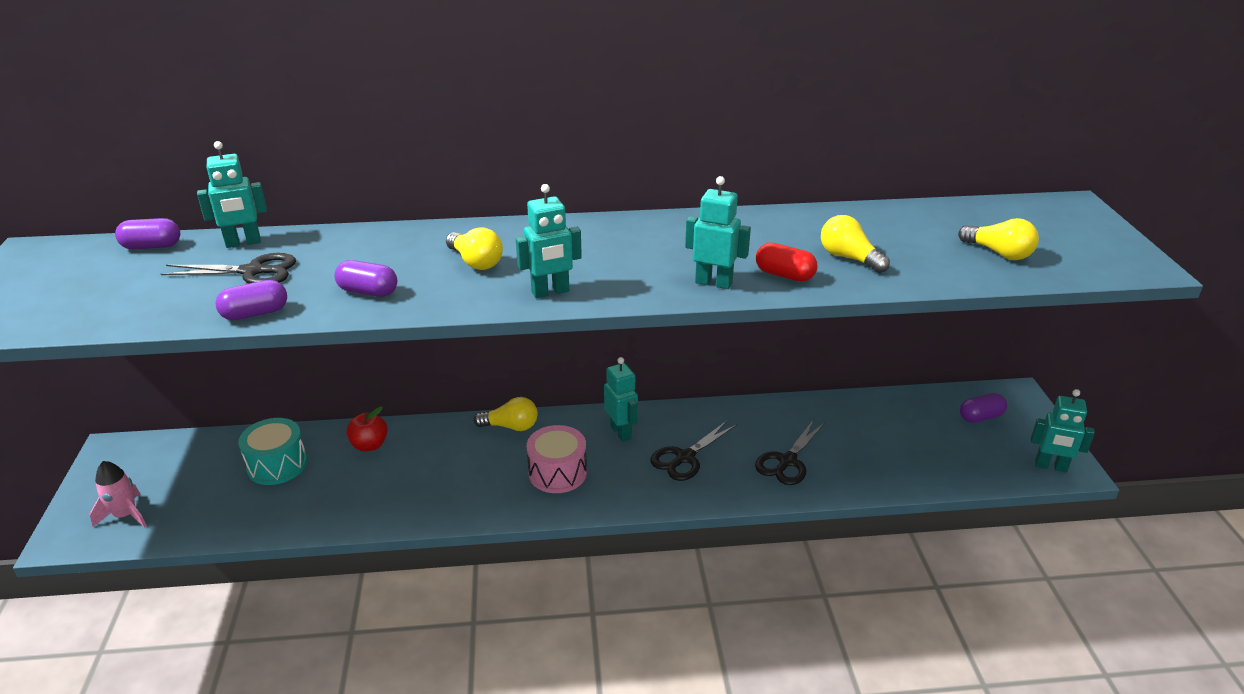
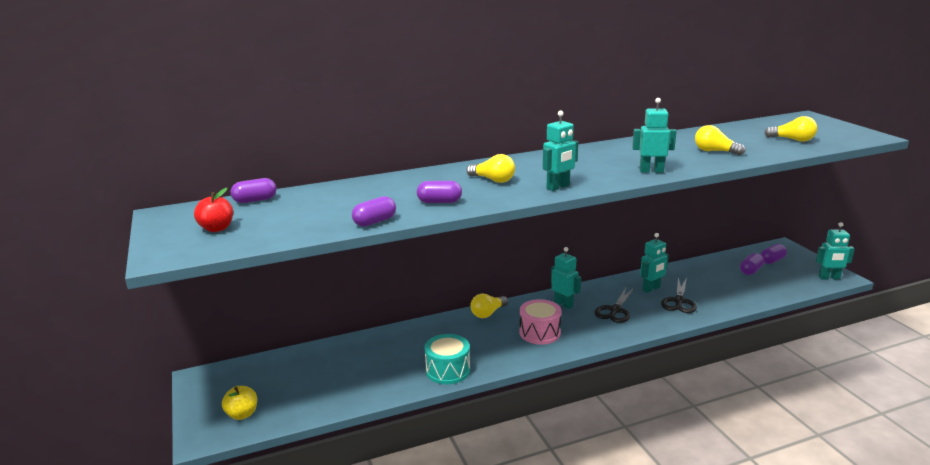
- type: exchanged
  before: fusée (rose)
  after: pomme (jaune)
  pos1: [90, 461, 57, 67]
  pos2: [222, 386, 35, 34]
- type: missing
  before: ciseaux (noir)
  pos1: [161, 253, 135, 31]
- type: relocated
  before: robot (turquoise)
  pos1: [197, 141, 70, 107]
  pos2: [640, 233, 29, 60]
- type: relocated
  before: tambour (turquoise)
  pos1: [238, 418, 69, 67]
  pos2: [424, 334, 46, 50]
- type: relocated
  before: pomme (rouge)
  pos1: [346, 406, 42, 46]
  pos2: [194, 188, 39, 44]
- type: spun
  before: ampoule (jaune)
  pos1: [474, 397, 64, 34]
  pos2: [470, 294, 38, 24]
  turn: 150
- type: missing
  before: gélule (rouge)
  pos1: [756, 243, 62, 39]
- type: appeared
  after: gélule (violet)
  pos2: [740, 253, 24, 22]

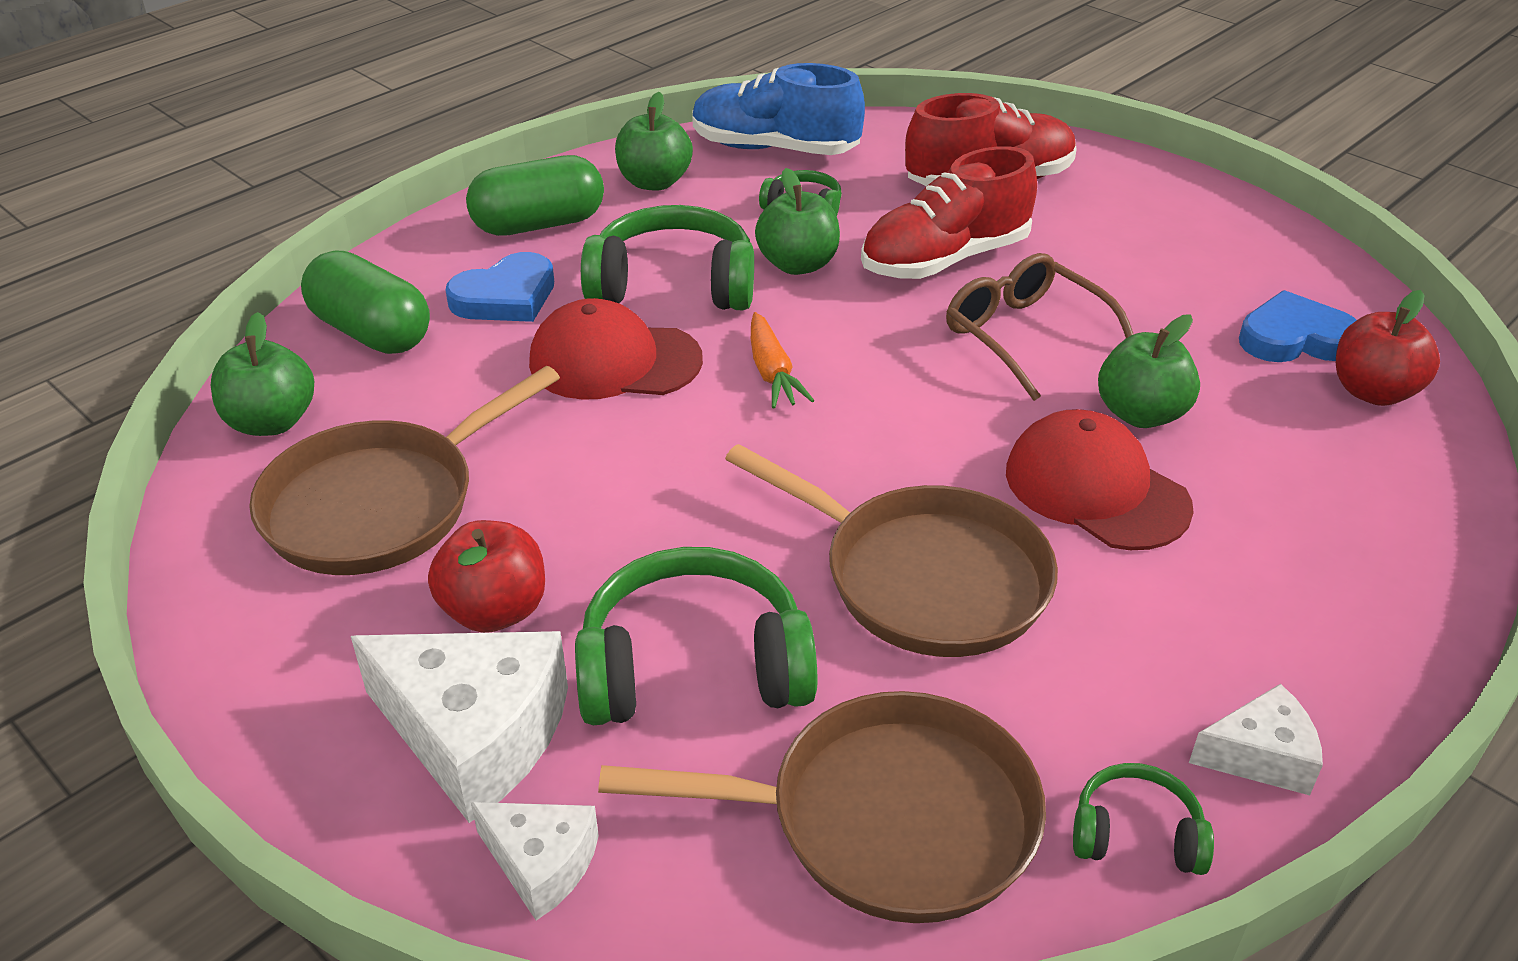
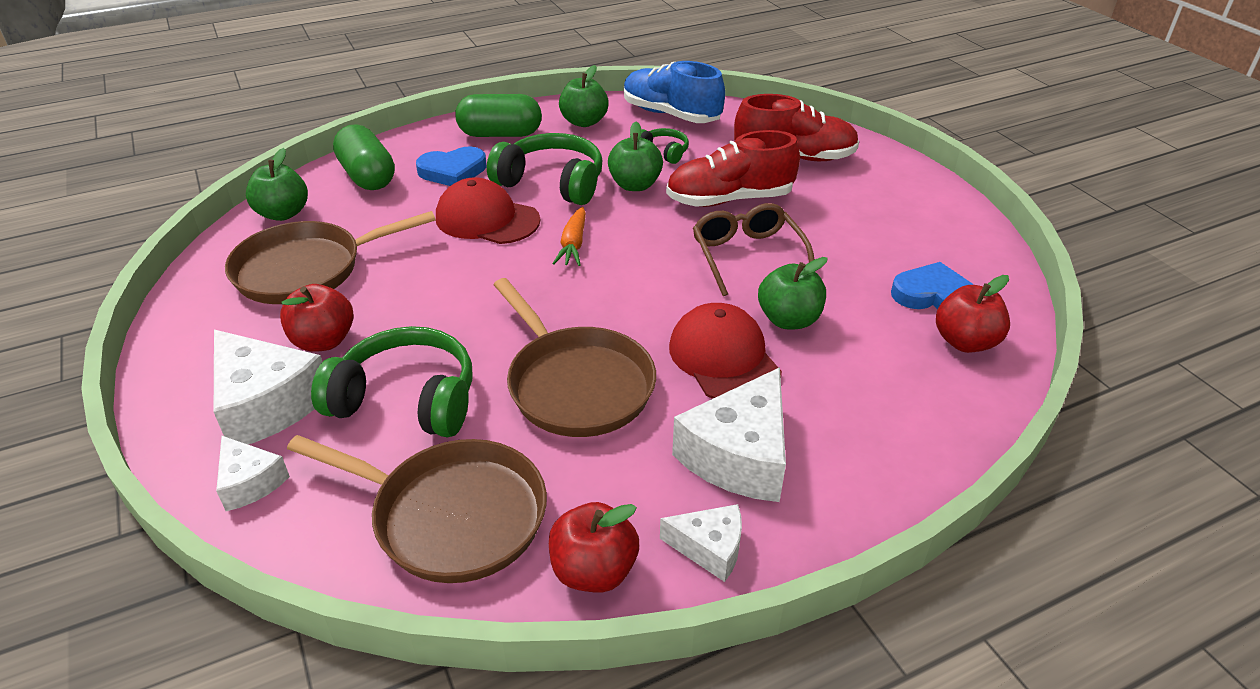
- type: exchanged
  before: casque audio (vert)
  after: pomme (rouge)
  pos1: [1073, 763, 141, 112]
  pos2: [549, 502, 90, 91]
- type: appeared
  after: fromage (blanc)
  pos2: [672, 367, 114, 135]

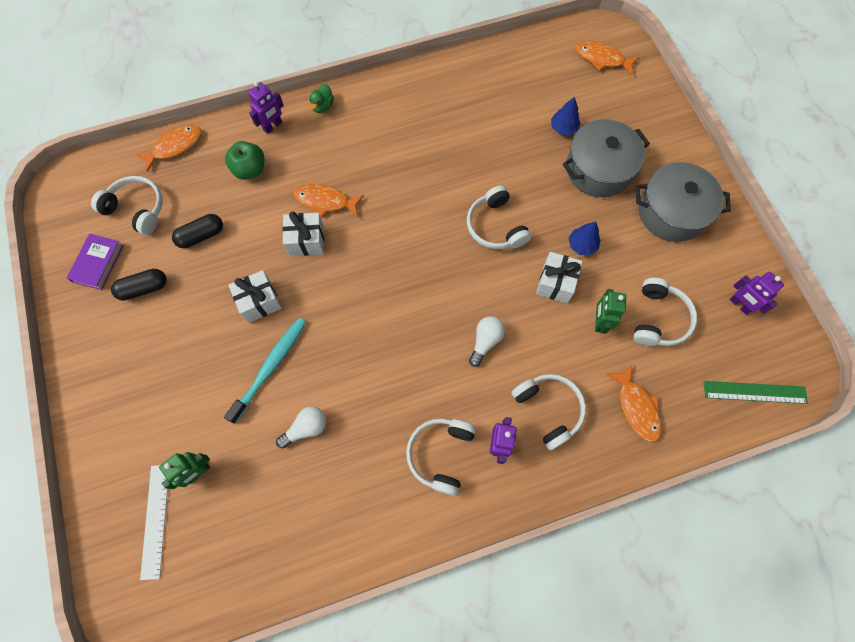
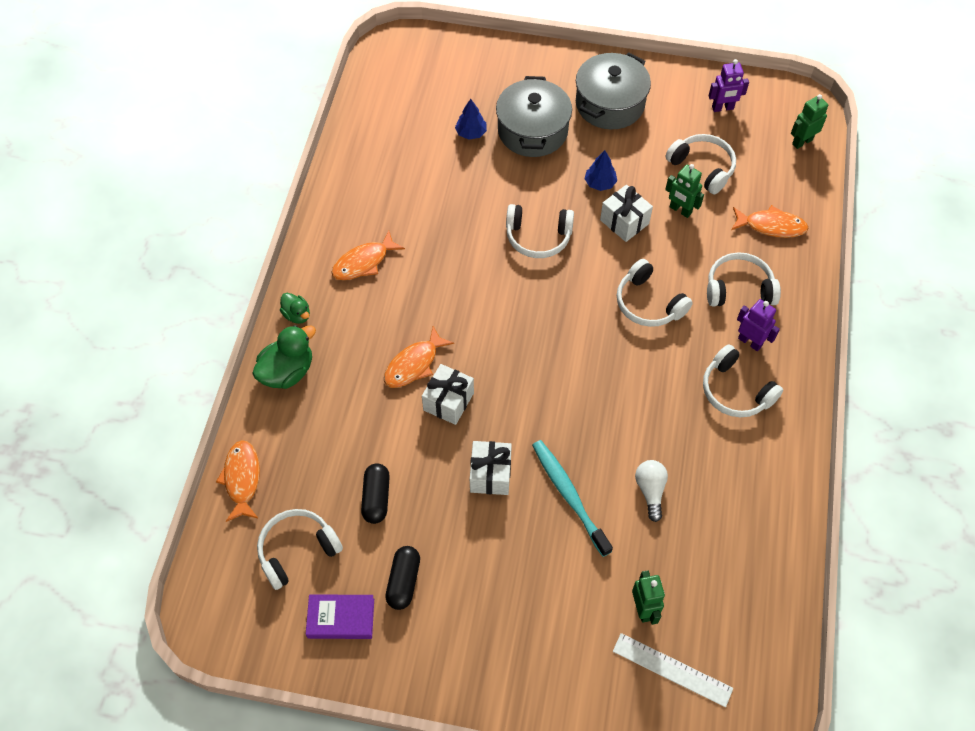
- type: spun
  before: livre (violet)
  pos1: [67, 234, 57, 56]
  pos2: [306, 594, 68, 45]
  turn: -45
- type: missing
  before: pomme (vert)
  pos1: [225, 141, 39, 39]
- type: exchanged
  before: robot (violet)
  after: canard (vert)
  pos1: [248, 82, 36, 52]
  pos2: [252, 325, 64, 64]
- type: exchanged
  before: ampoule (blanc)
  after: casque audio (blanc)
  pos1: [469, 316, 36, 51]
  pos2: [617, 259, 76, 68]
- type: relocated
  before: poisson (orange)
  pos1: [575, 41, 64, 34]
  pos2: [331, 231, 74, 49]
- type: exchanged
  before: règle (vert)
  after: robot (vert)
  pos1: [704, 381, 104, 23]
  pos2: [791, 94, 37, 55]

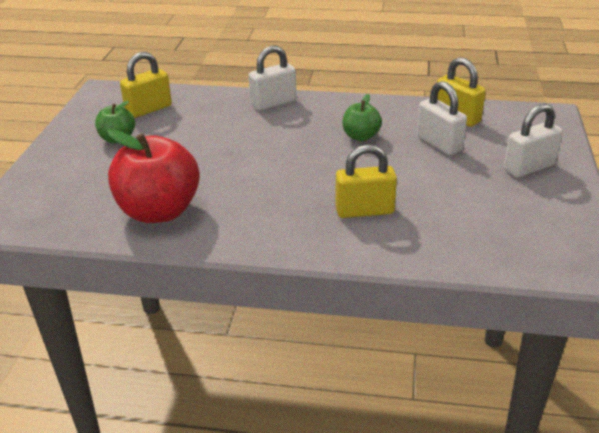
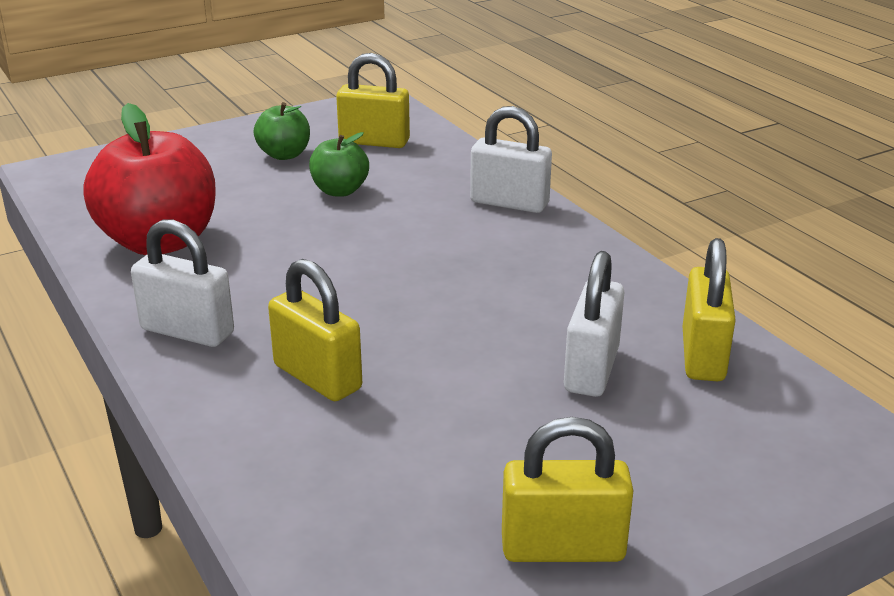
- type: relocated
  before: pomme (vert)
  pos1: [343, 94, 39, 47]
  pos2: [309, 132, 60, 65]
- type: relocated
  before: cadenas (blanc)
  pos1: [504, 103, 59, 75]
  pos2: [131, 220, 103, 127]
- type: appeared
  after: cadenas (jaune)
  pos2: [502, 417, 131, 145]

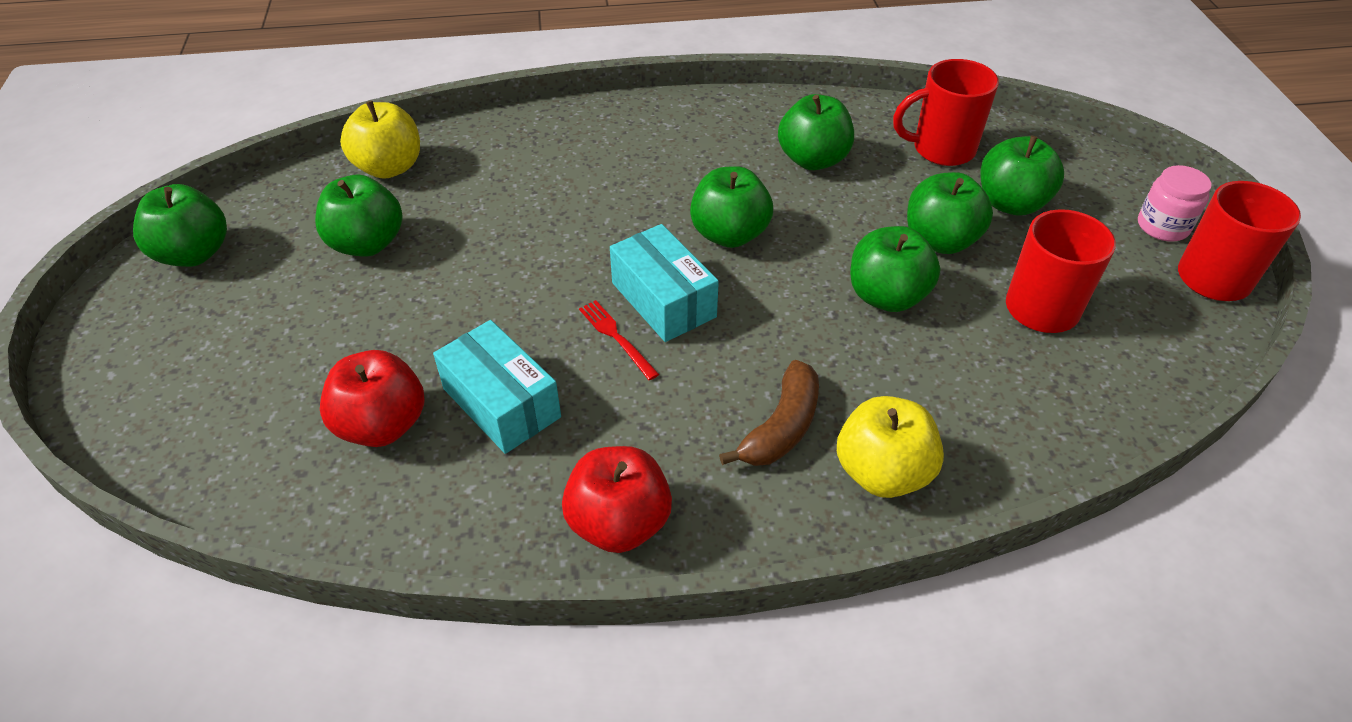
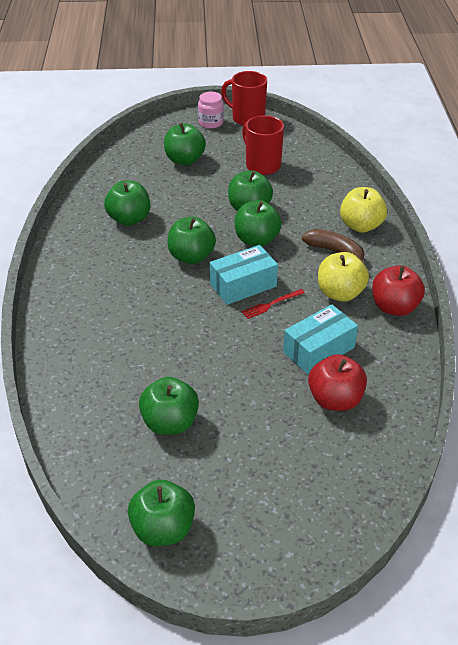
- type: relocated
  before: pomme (jaune)
  pos1: [340, 101, 80, 78]
  pos2: [318, 252, 51, 50]
- type: missing
  before: tasse (rouge)
  pos1: [893, 59, 106, 107]
- type: relocated
  before: pomme (vert)
  pos1: [907, 172, 86, 82]
  pos2: [235, 200, 47, 46]

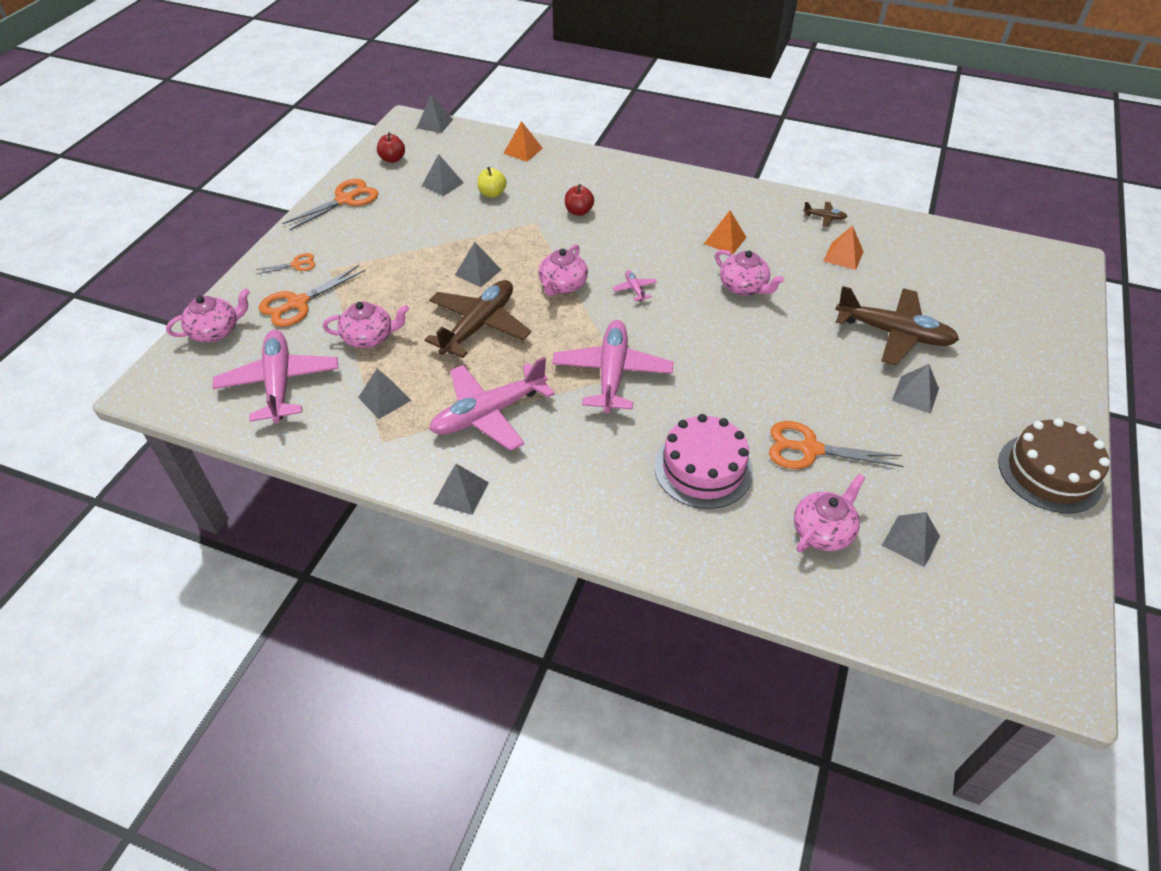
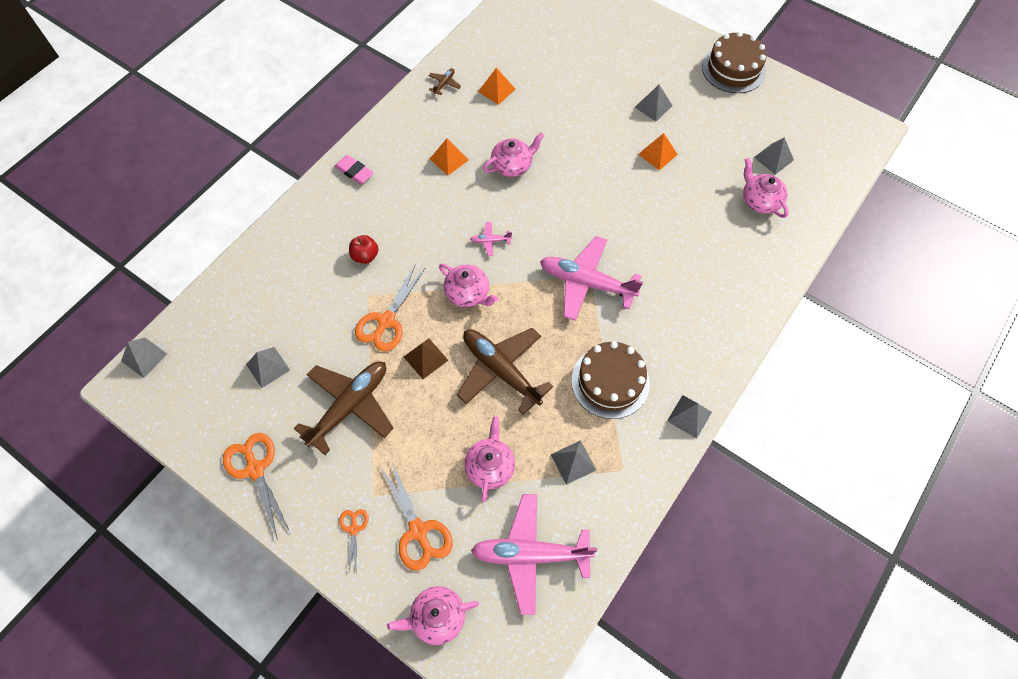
- type: spun
  before: théière (rose)
  pos1: [166, 288, 84, 54]
  pos2: [387, 586, 92, 59]
  turn: -90
- type: missing
  before: pomme (rouge)
  pos1: [377, 132, 28, 31]
- type: exchanged
  before: avion (rose)
  after: gâteau (marron)
  pos1: [430, 357, 125, 94]
  pos2: [571, 341, 79, 78]
- type: colour
  before: pyramide (gris)
  after: pyramide (marron)
  pos1: [455, 242, 46, 45]
  pos2: [404, 338, 44, 41]
- type: missing
  before: pomme (jaune)
  pos1: [477, 167, 30, 31]
- type: relocated
  before: pyramide (orange)
  pos1: [503, 121, 40, 41]
  pos2: [638, 133, 40, 37]
- type: missing
  before: gâteau (rose)
  pos1: [654, 414, 99, 95]
- type: relocated
  before: ciseaux (orange)
  pos1: [769, 421, 135, 48]
  pos2: [355, 264, 70, 87]
- type: relocated
  before: avion (marron)
  pos1: [835, 286, 124, 79]
  pos2: [294, 362, 99, 93]
- type: appeared
  after: gomme (rose)
  pos2: [335, 155, 39, 29]

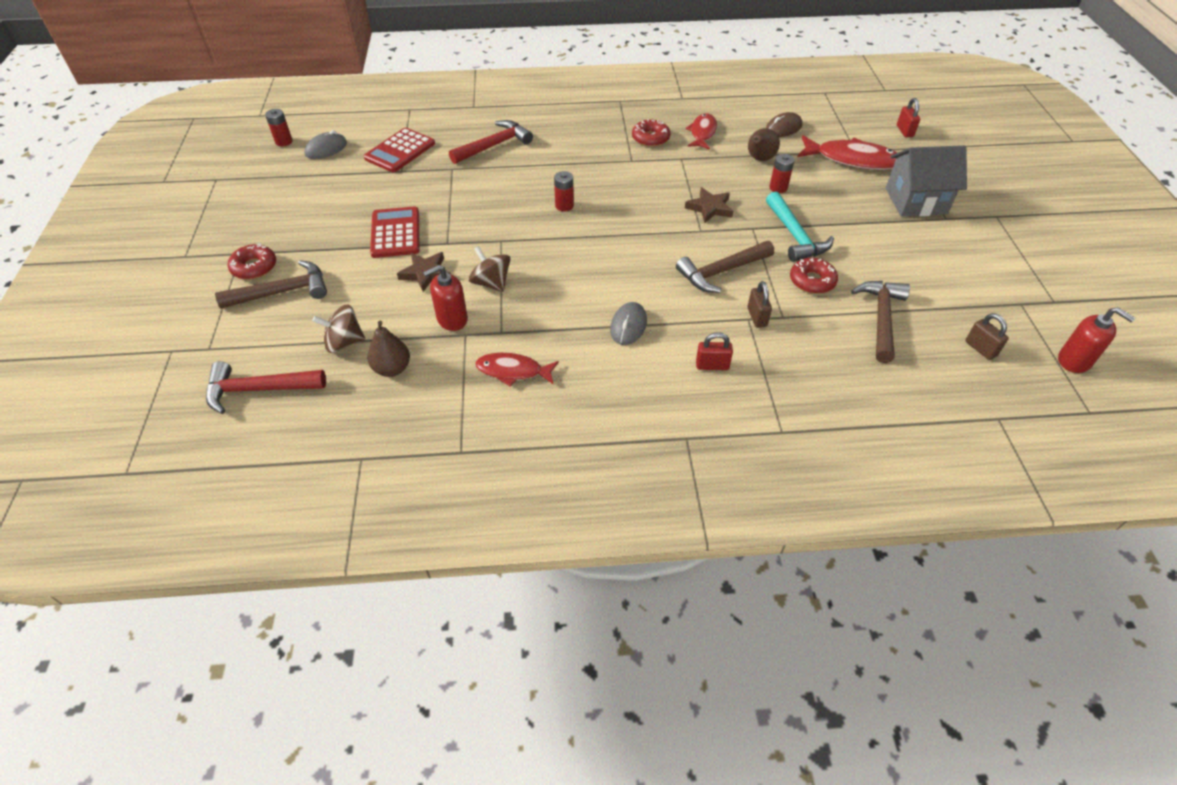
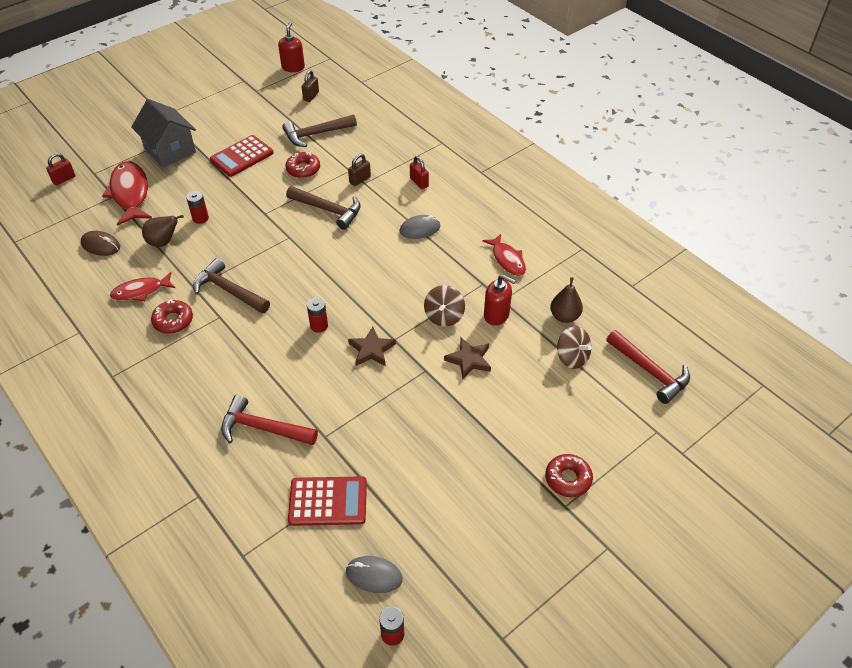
- type: relocated
  before: marteau (marron)
  pos1: [215, 260, 112, 49]
  pos2: [193, 258, 77, 55]
- type: relocated
  before: calculatrice (rouge)
  pos1: [370, 206, 49, 52]
  pos2: [210, 135, 64, 42]
- type: relocated
  before: étoile (marron)
  pos1: [685, 187, 48, 36]
  pos2: [348, 327, 48, 39]
- type: missing
  before: marteau (turquoise)
  pos1: [766, 192, 68, 70]

